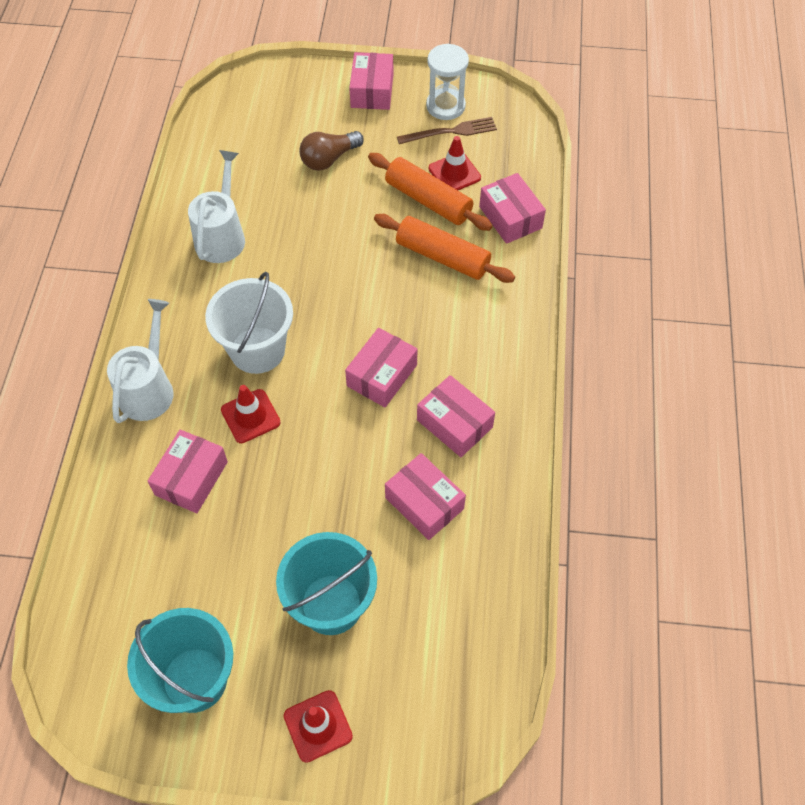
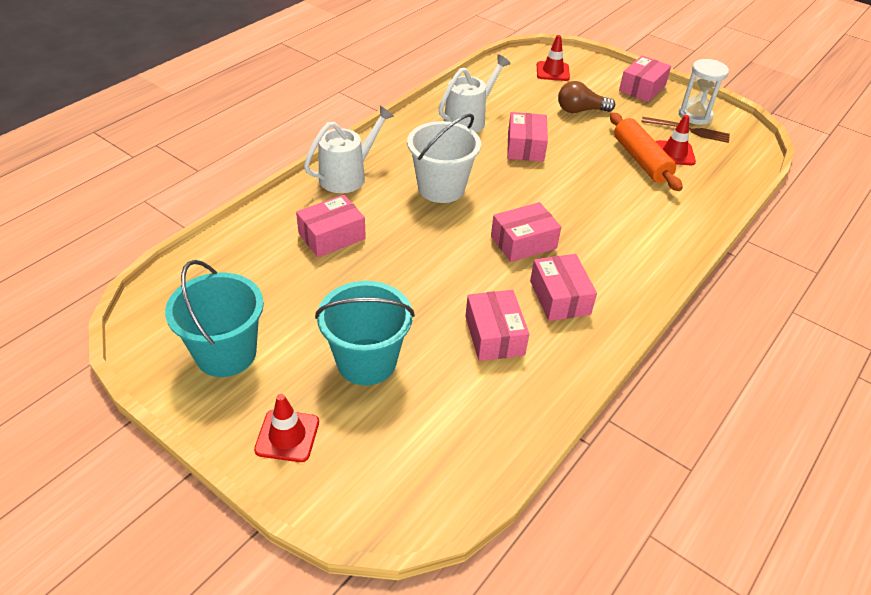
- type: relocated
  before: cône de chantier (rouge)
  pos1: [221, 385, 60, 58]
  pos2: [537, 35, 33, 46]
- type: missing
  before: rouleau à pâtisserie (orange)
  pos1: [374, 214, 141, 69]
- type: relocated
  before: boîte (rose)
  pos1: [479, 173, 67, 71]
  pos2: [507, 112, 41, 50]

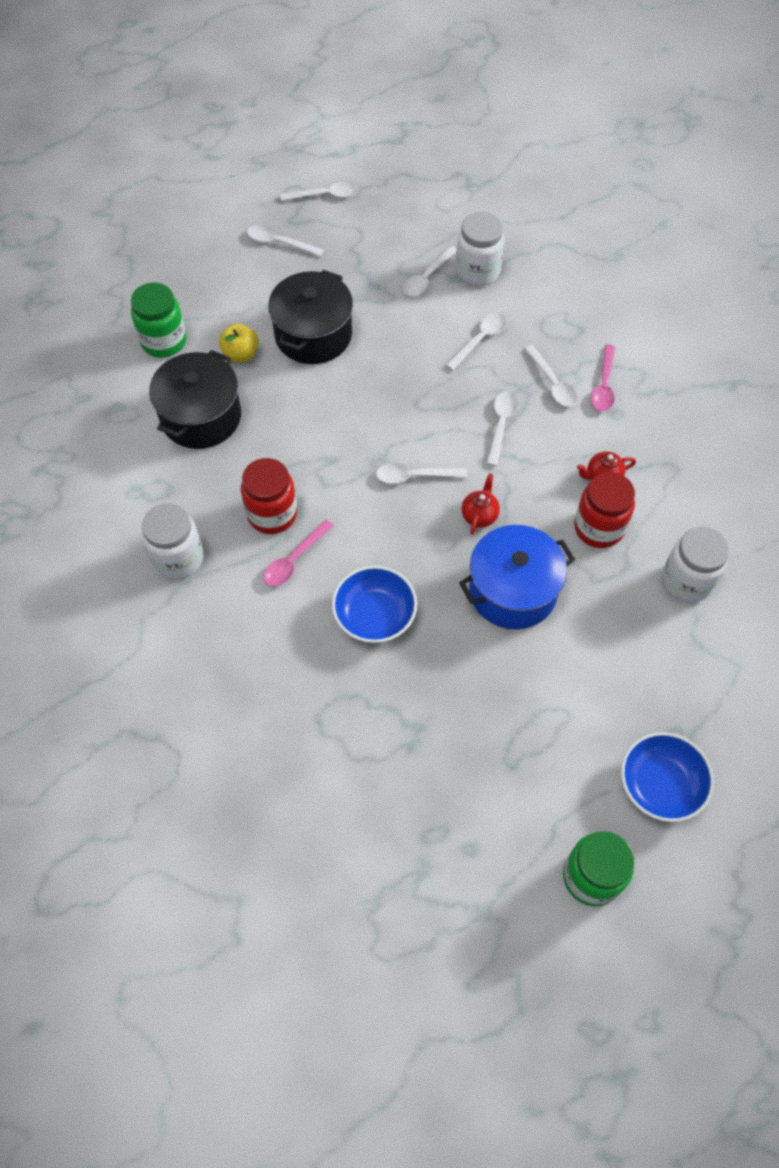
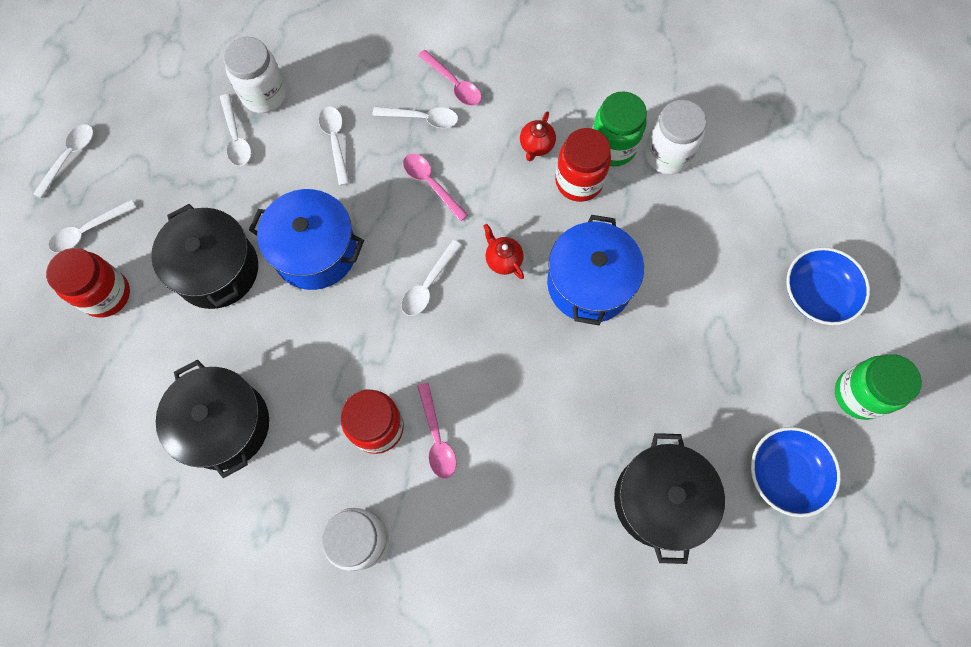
- type: relocated
  before: bocal (vert)
  pos1: [131, 282, 56, 76]
  pos2: [592, 91, 55, 75]
- type: missing
  before: pomme (jaune)
  pos1: [219, 324, 40, 38]
- type: relocated
  before: bol (bleu)
  pos1: [332, 566, 85, 77]
  pos2: [751, 427, 90, 90]
- type: colour
  before: cuillère (blanc)
  after: cuillère (rose)
  pos1: [486, 391, 32, 75]
  pos2: [403, 154, 65, 67]
- type: appeared
  after: bocal (rouge)
  pos2: [46, 248, 84, 69]
- type: appeared
  after: marmite (bleu)
  pos2: [249, 189, 115, 101]
- type: appeared
  after: marmite (noir)
  pos2: [614, 433, 111, 131]

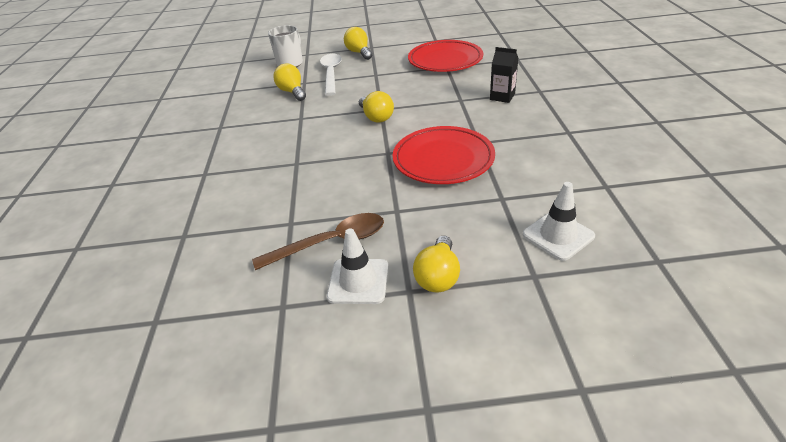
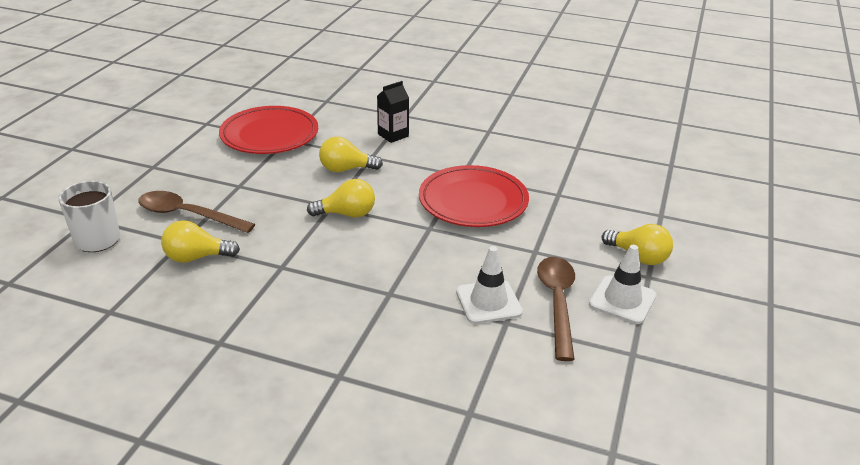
- type: colour
  before: cuillère (blanc)
  after: cuillère (marron)
  pos1: [320, 54, 22, 42]
  pos2: [138, 191, 117, 42]
- type: relocated
  before: ampoule (jaune)
  pos1: [344, 27, 28, 33]
  pos2: [319, 136, 64, 36]
- type: relocated
  before: cône de chantier (blanc)
  pos1: [523, 182, 72, 79]
  pos2: [456, 246, 67, 78]

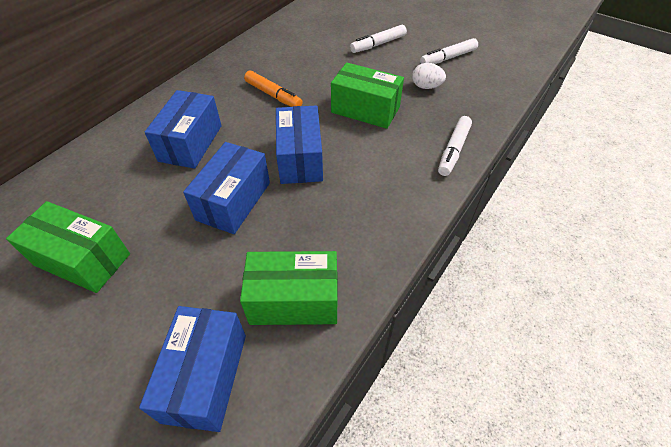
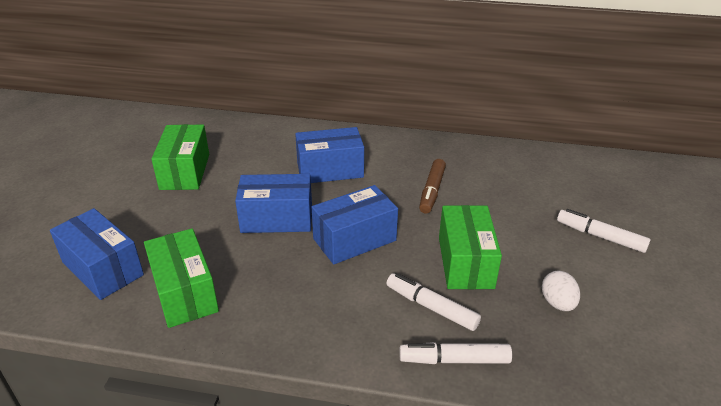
- type: spun
  before: boîte (bleu)
  pos1: [139, 306, 107, 126]
  pos2: [50, 208, 94, 92]
  turn: 60
- type: colour
  before: feutre (orange)
  after: feutre (marron)
  pos1: [244, 70, 58, 37]
  pos2: [419, 159, 27, 55]
- type: relocated
  before: feutre (blanc)
  pos1: [420, 38, 58, 26]
  pos2: [387, 273, 94, 58]

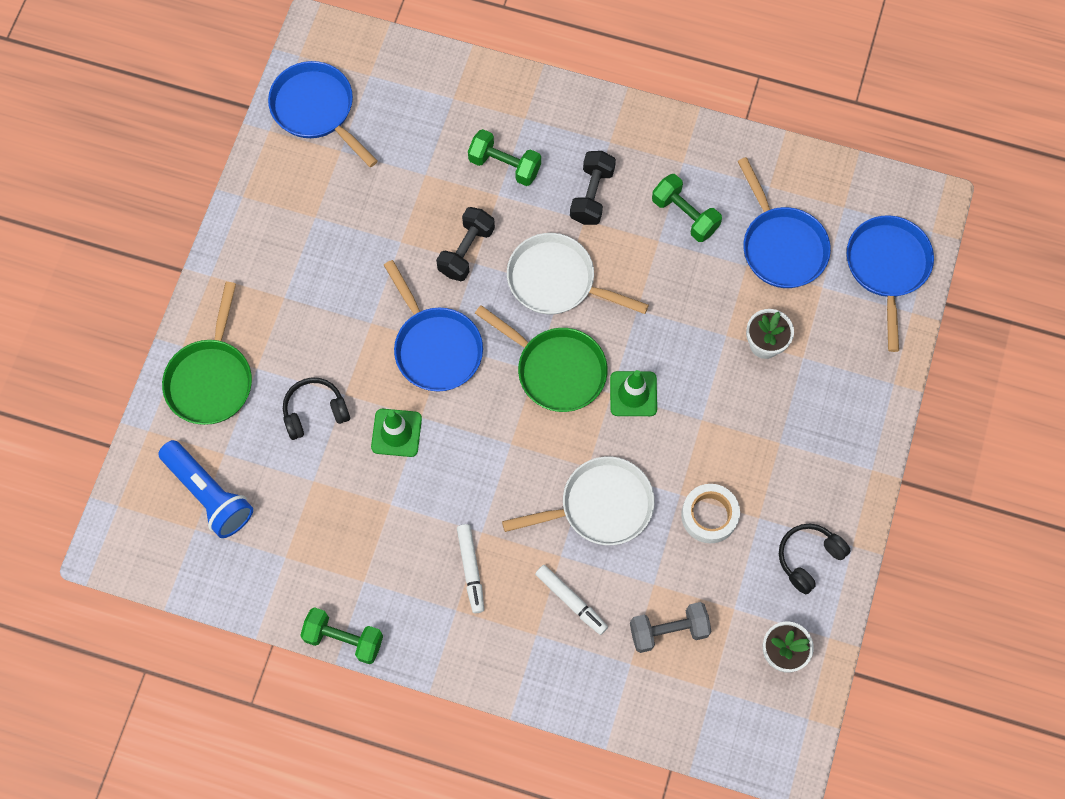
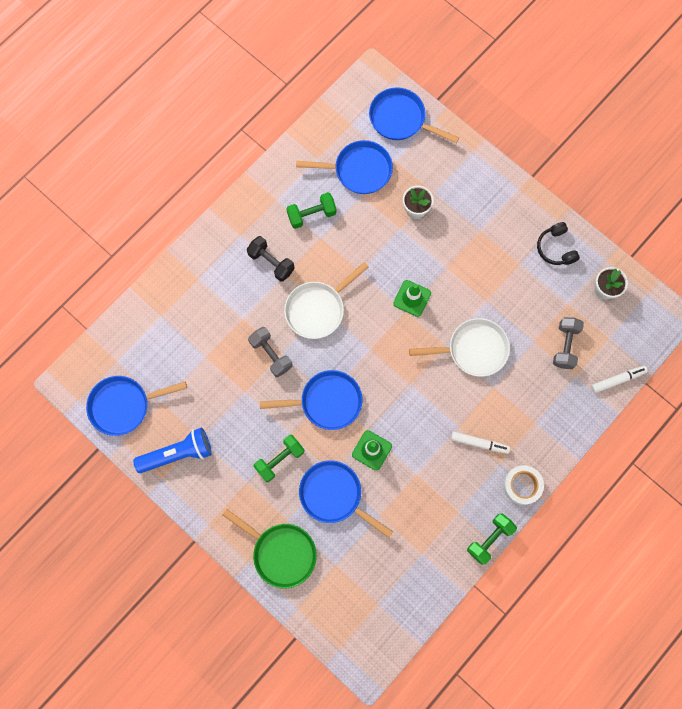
- type: relocated
  before: lampe de poche (bleu)
  pos1: [158, 440, 95, 98]
  pos2: [133, 428, 79, 45]
- type: exchanged
  before: casque audio (noir)
  after: poêle (bleu)
  pos1: [283, 378, 67, 62]
  pos2: [299, 460, 94, 78]
- type: colour
  before: haltère (noir)
  after: haltère (gris)
  pos1: [436, 207, 59, 74]
  pos2: [248, 327, 44, 50]
- type: relocated
  before: haltère (vert)
  pos1: [468, 129, 73, 57]
  pos2: [253, 435, 52, 47]
- type: missing
  before: poêle (vert)
  pos1: [475, 305, 132, 107]
- type: spun
  before: poêle (blanc)
  pos1: [502, 457, 153, 88]
  pos2: [409, 318, 101, 59]
  turn: 75
- type: relocated
  before: feutre (blanc)
  pos1: [535, 565, 73, 70]
  pos2: [591, 366, 57, 27]
- type: relocated
  before: ruban adhésif (blanc)
  pos1: [681, 484, 59, 59]
  pos2: [503, 465, 41, 40]

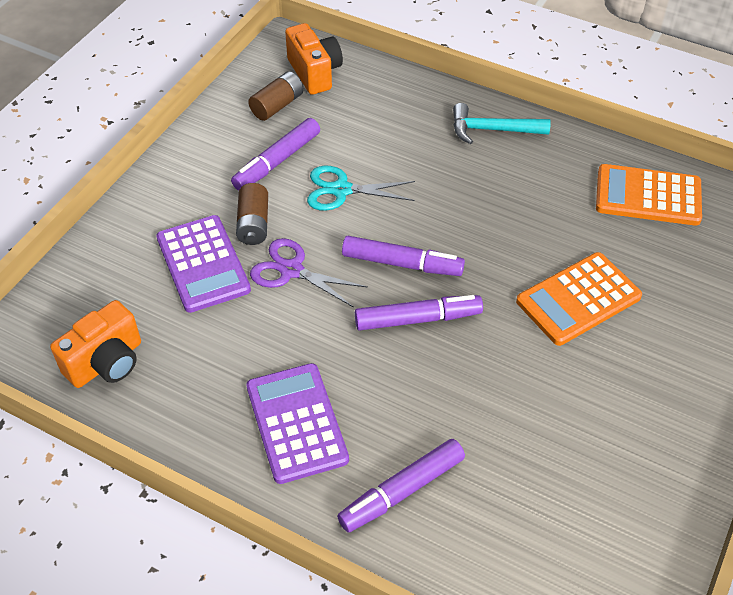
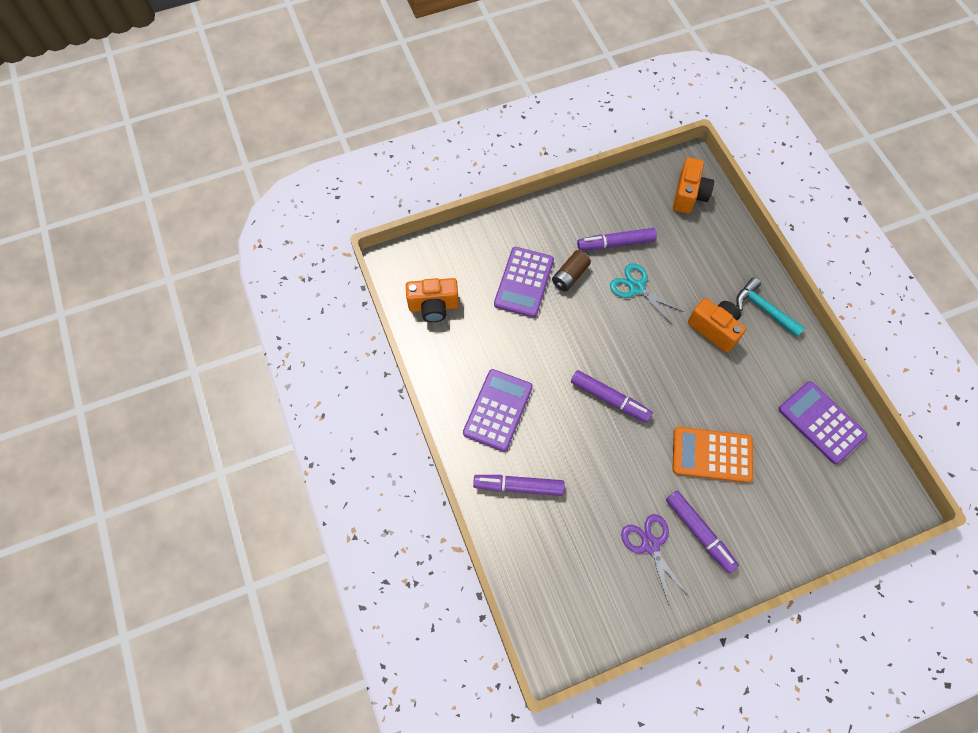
- type: missing
  before: pile (marron)
  pos1: [248, 71, 56, 50]
- type: relocated
  before: ciseaux (violet)
  pos1: [250, 238, 118, 70]
  pos2: [621, 514, 67, 91]
- type: relocated
  before: feutre (violet)
  pos1: [342, 236, 123, 40]
  pos2: [666, 491, 73, 82]
- type: colour
  before: calculatrice (orange)
  after: calculatrice (violet)
  pos1: [596, 164, 106, 62]
  pos2: [778, 381, 89, 83]
- type: appeared
  after: appareil photo (orange)
  pos2: [688, 298, 58, 55]

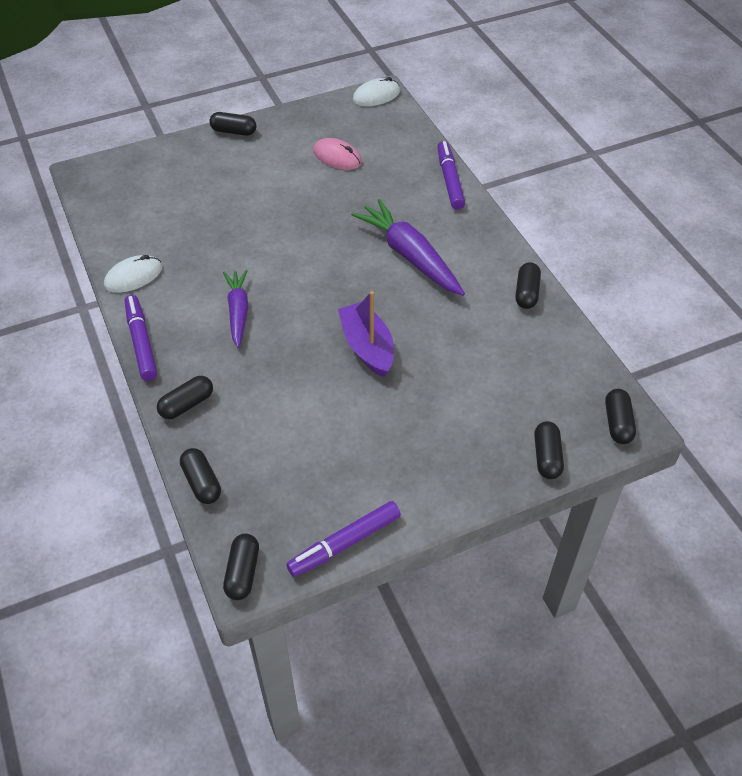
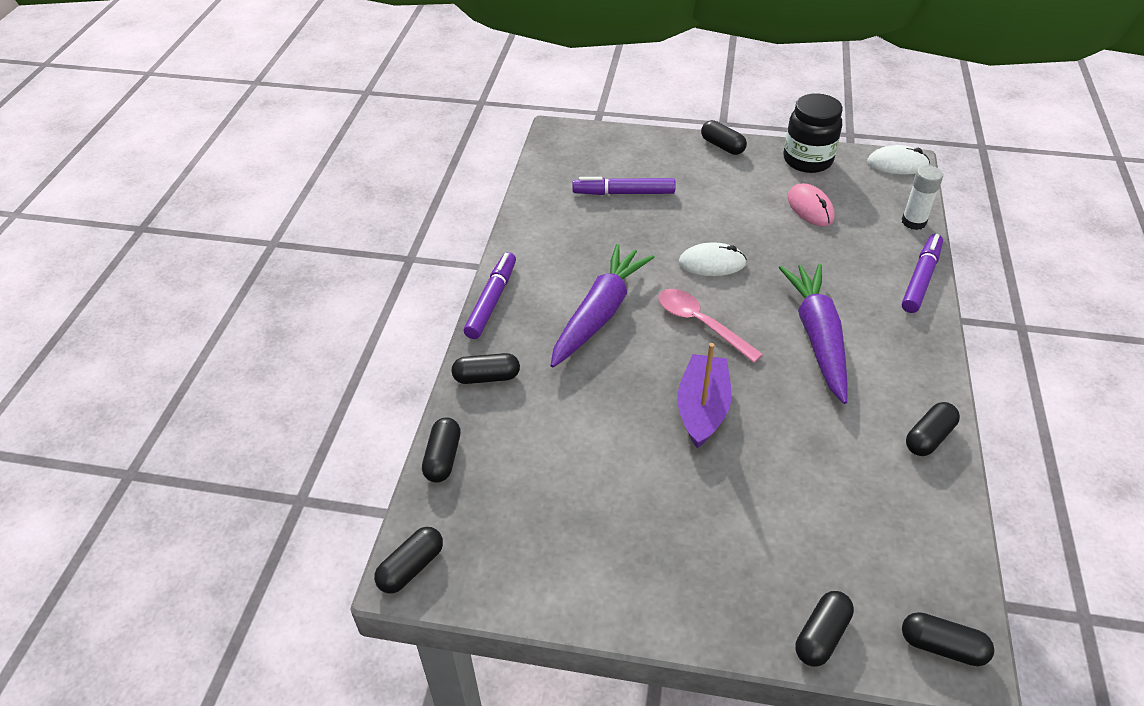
- type: relocated
  before: souris (blanc)
  pos1: [104, 255, 58, 38]
  pos2: [678, 242, 69, 34]
- type: size
  before: carotte (violet)
  pos1: [223, 270, 25, 78]
  pos2: [550, 244, 105, 123]
  scale: 1.58
- type: relocated
  before: feutre (violet)
  pos1: [286, 501, 115, 76]
  pos2: [572, 177, 104, 18]
- type: spun
  before: gélule (noir)
  pos1: [605, 389, 31, 55]
  pos2: [902, 612, 92, 54]
  turn: 75
- type: appeared
  after: cuillère (rose)
  pos2: [658, 289, 105, 74]
- type: appeared
  after: bocal (noir)
  pos2: [783, 93, 60, 80]
- type: appeared
  after: bâton de colle (blanc)
  pos2: [902, 165, 41, 65]

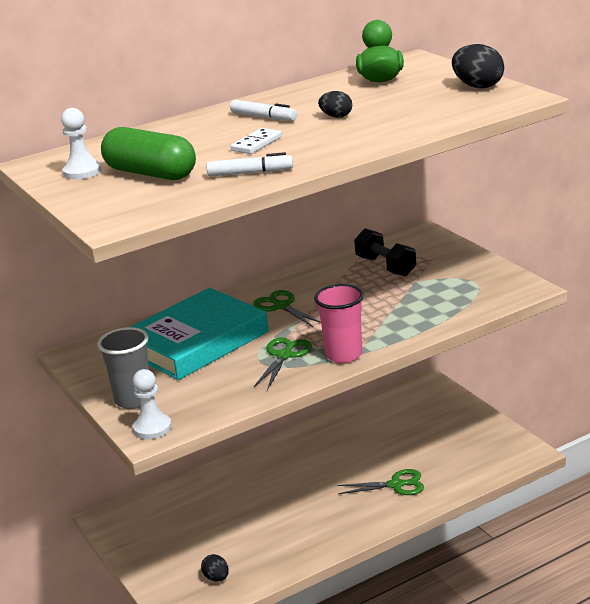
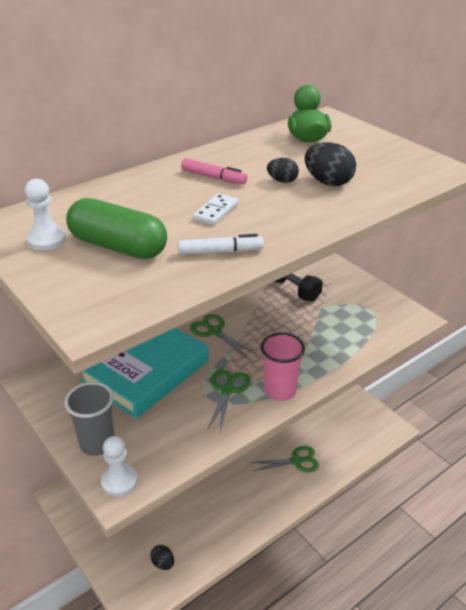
- type: colour
  before: feutre (blanc)
  after: feutre (rose)
  pos1: [230, 100, 67, 21]
  pos2: [181, 158, 66, 26]
- type: relocated
  before: œuf (noir)
  pos1: [452, 44, 52, 44]
  pos2: [305, 142, 51, 44]

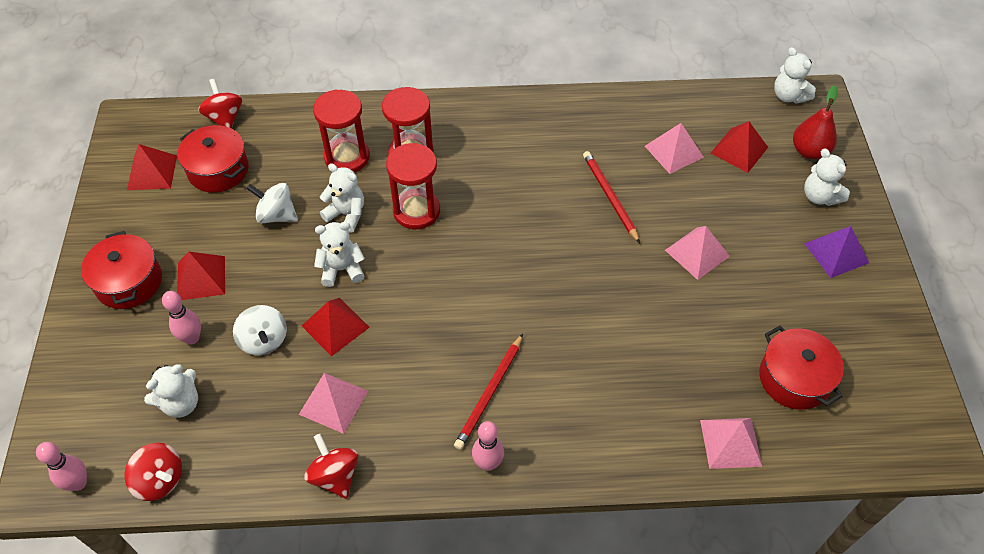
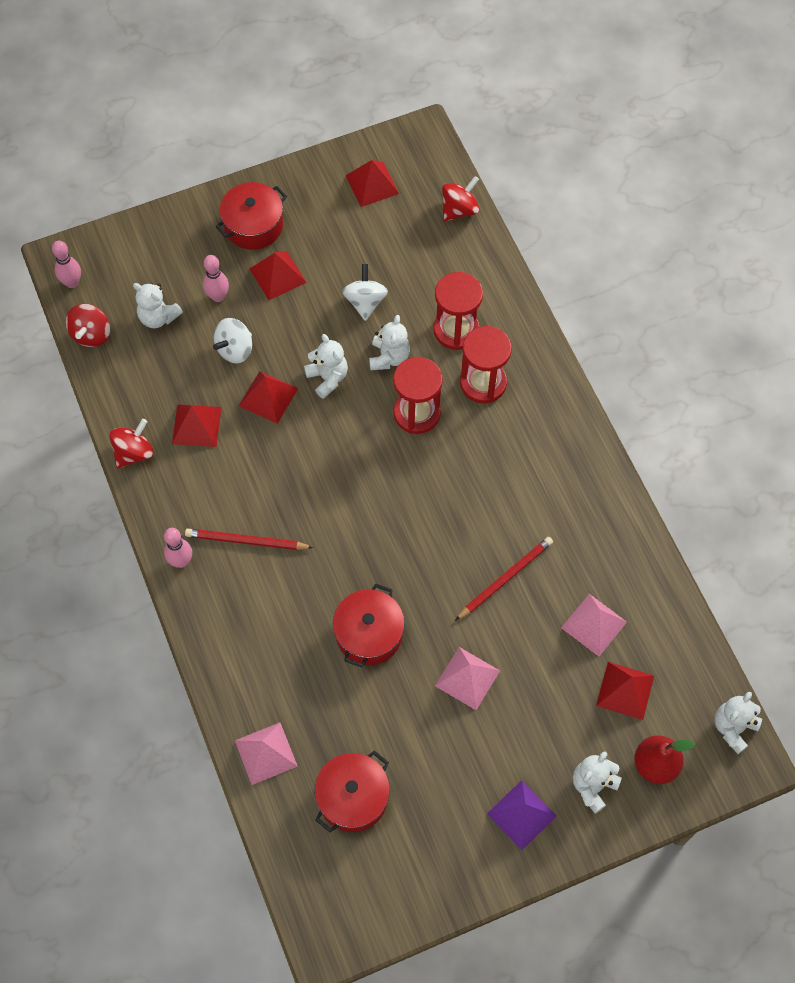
- type: relocated
  before: marmite (rouge)
  pos1: [178, 125, 71, 68]
  pos2: [333, 583, 72, 84]
- type: colour
  before: pyramide (rose)
  after: pyramide (rouge)
  pos1: [299, 373, 69, 61]
  pos2: [172, 404, 50, 43]

